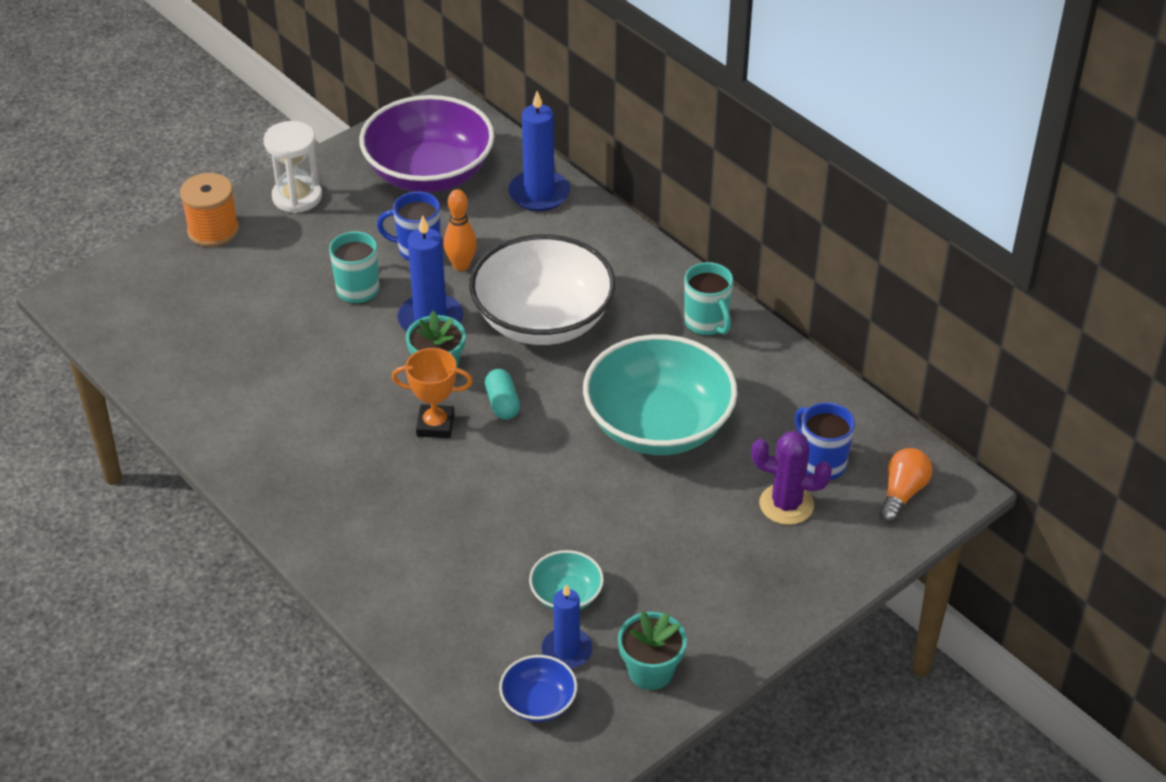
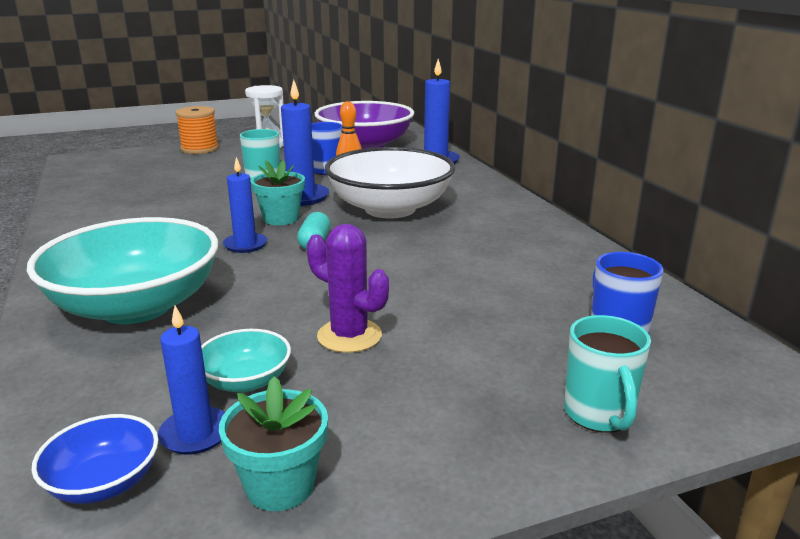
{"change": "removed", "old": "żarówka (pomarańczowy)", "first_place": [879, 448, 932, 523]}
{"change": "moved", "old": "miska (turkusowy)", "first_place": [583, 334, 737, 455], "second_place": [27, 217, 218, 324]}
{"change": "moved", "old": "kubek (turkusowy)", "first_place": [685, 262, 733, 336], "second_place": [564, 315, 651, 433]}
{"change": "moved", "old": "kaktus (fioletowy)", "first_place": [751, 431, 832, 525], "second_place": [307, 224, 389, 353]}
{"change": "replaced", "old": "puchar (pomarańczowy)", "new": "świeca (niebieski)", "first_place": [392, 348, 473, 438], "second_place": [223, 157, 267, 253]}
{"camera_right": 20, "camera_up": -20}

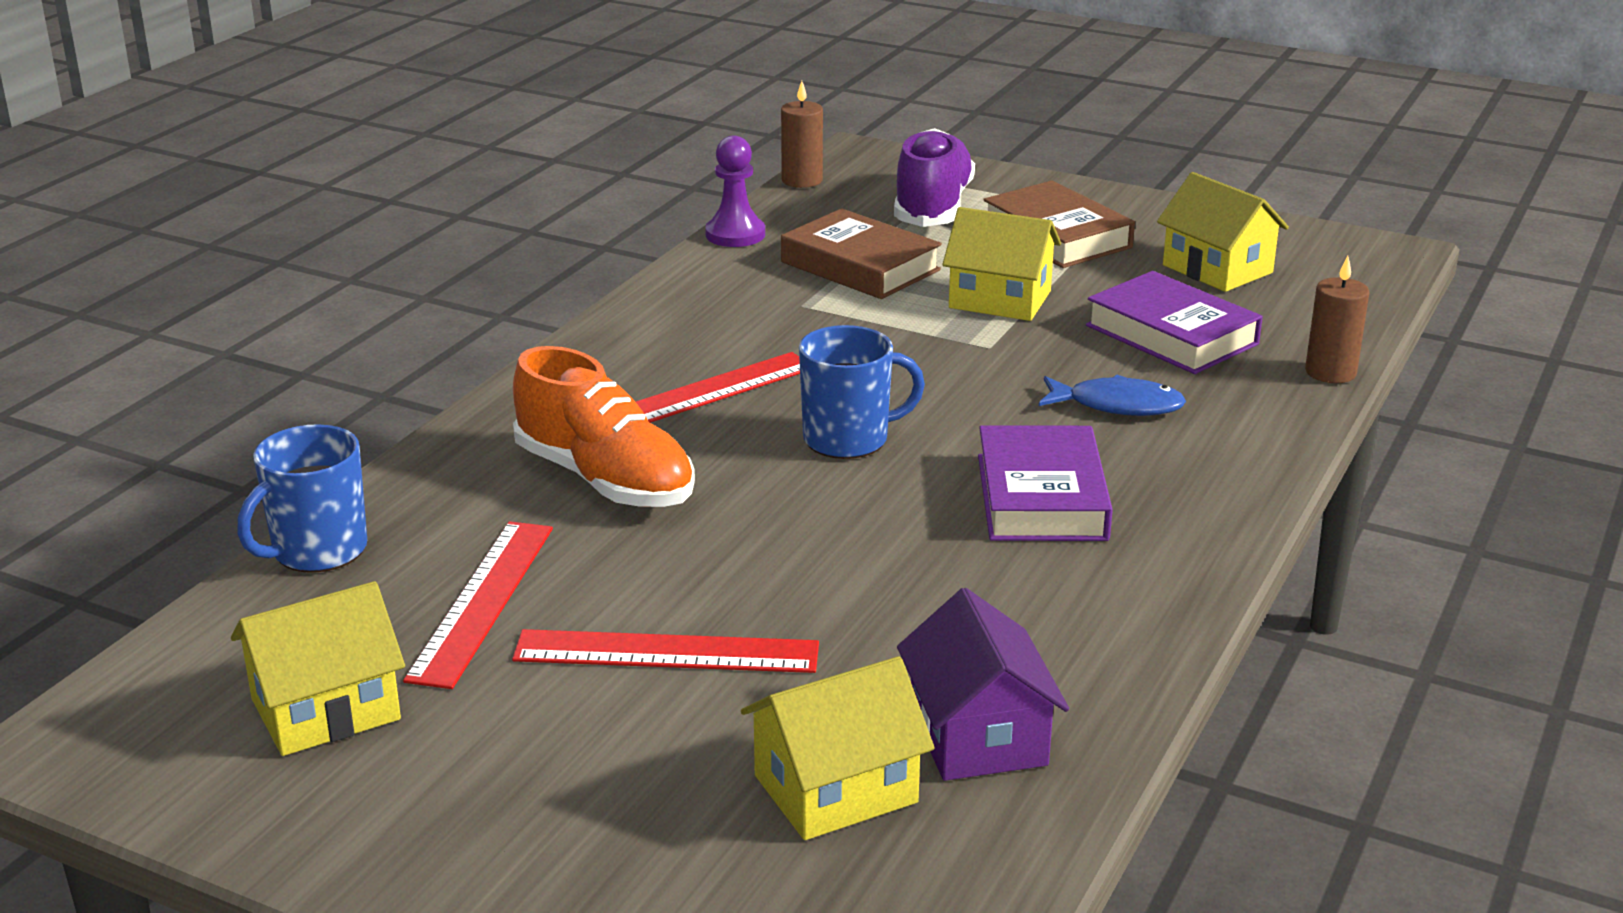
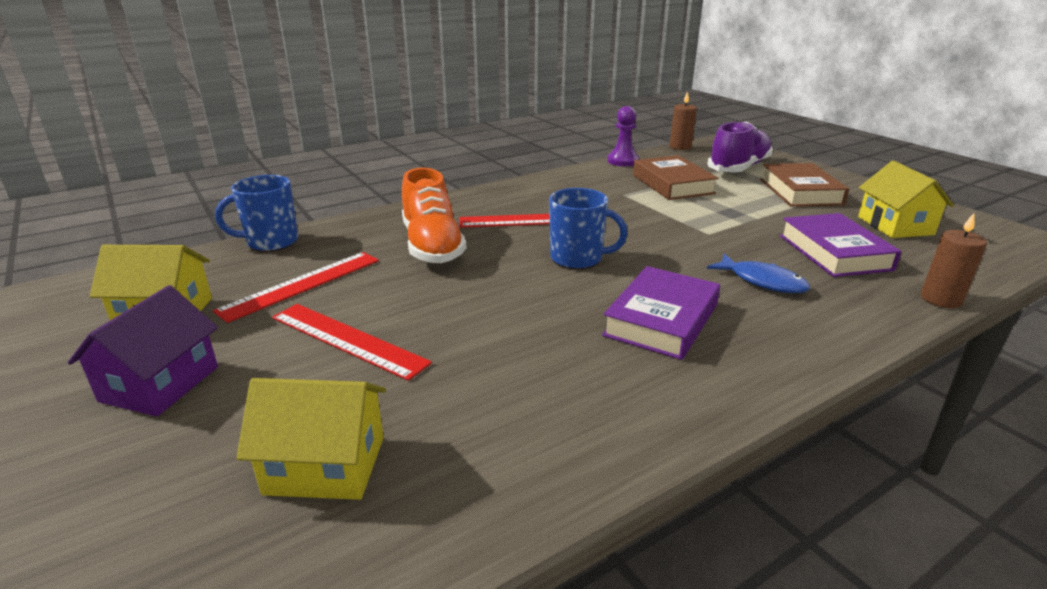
{"change": "removed", "old": "domek (żółty)", "first_place": [942, 207, 1061, 321]}
{"change": "moved", "old": "domek (fioletowy)", "first_place": [897, 588, 1069, 781], "second_place": [68, 285, 218, 417]}
{"camera_right": 30, "camera_up": 0}

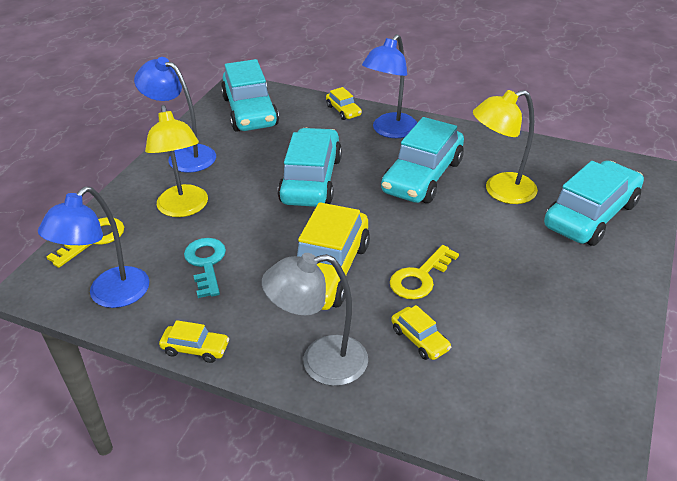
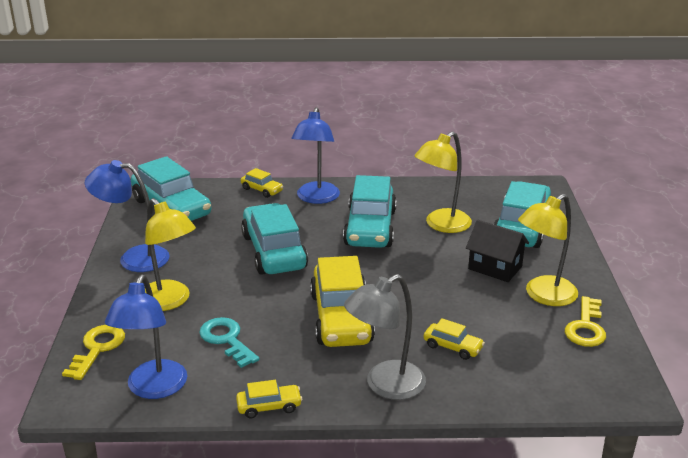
{"change": "added", "new": "domek (czarny)", "second_place": [466, 220, 529, 282]}
{"change": "added", "new": "lampka (żółty)", "second_place": [518, 194, 578, 306]}
{"change": "moved", "old": "klucz (żółty)", "first_place": [390, 245, 459, 299], "second_place": [565, 296, 606, 347]}
{"camera_right": -25, "camera_up": -10}

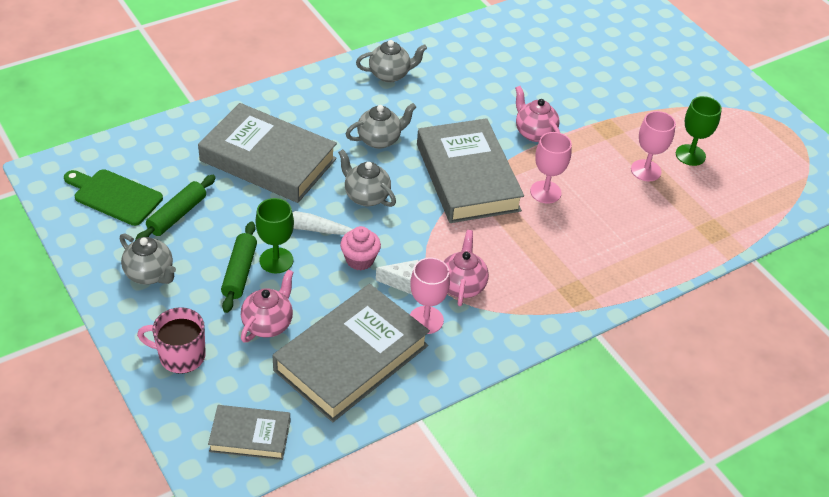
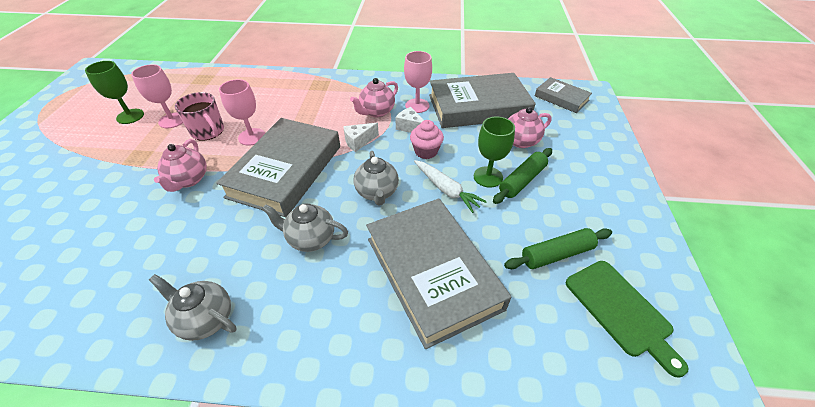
{"change": "removed", "old": "imbryk (szary)", "first_place": [120, 234, 176, 284]}
{"change": "added", "new": "ser (biały)", "second_place": [343, 123, 379, 152]}
{"change": "moved", "old": "kubek (różowy)", "first_place": [137, 307, 206, 374], "second_place": [175, 92, 224, 141]}
{"camera_right": -140, "camera_up": 0}

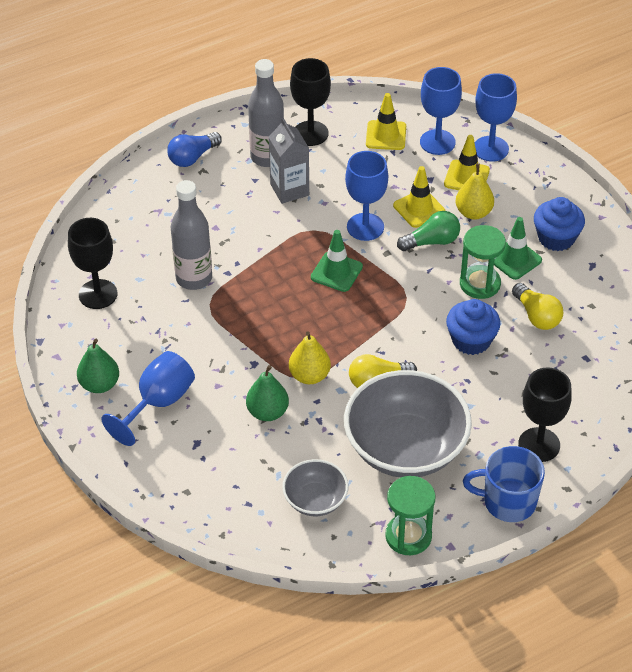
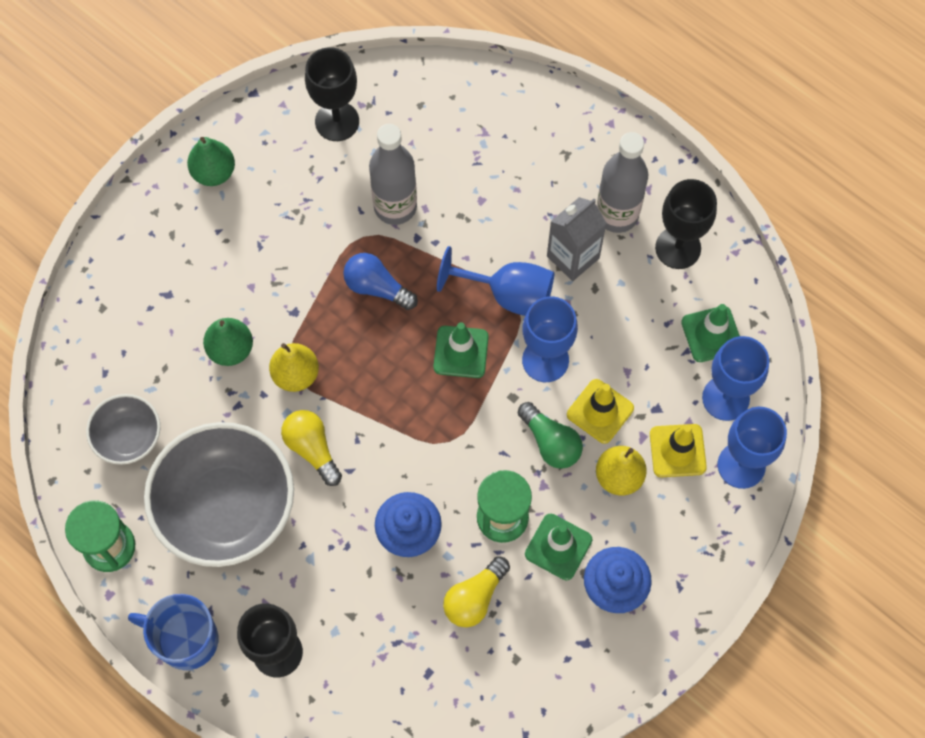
{"change": "moved", "old": "kielich (niebieski)", "first_place": [101, 351, 195, 446], "second_place": [437, 246, 554, 316]}
{"change": "moved", "old": "żarówka (niebieski)", "first_place": [167, 132, 222, 167], "second_place": [343, 253, 418, 310]}
{"change": "recoloured", "old": "pachołek (żółty)", "new": "pachołek (zielony)", "first_place": [366, 93, 406, 150], "second_place": [681, 304, 740, 362]}
{"change": "turned", "old": "kubek (niebieski)", "first_place": [463, 446, 545, 522], "second_place": [128, 594, 218, 670], "degrees": -60}
{"camera_right": 70, "camera_up": 20}

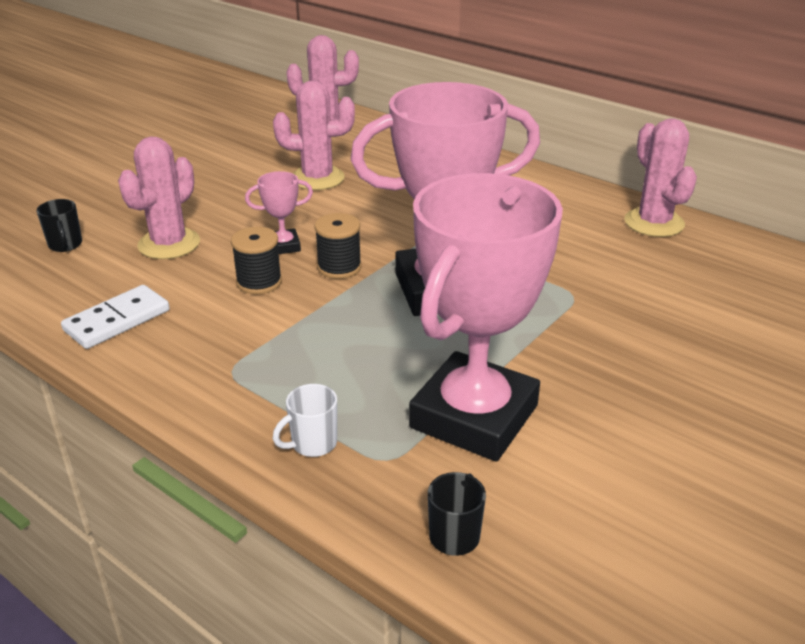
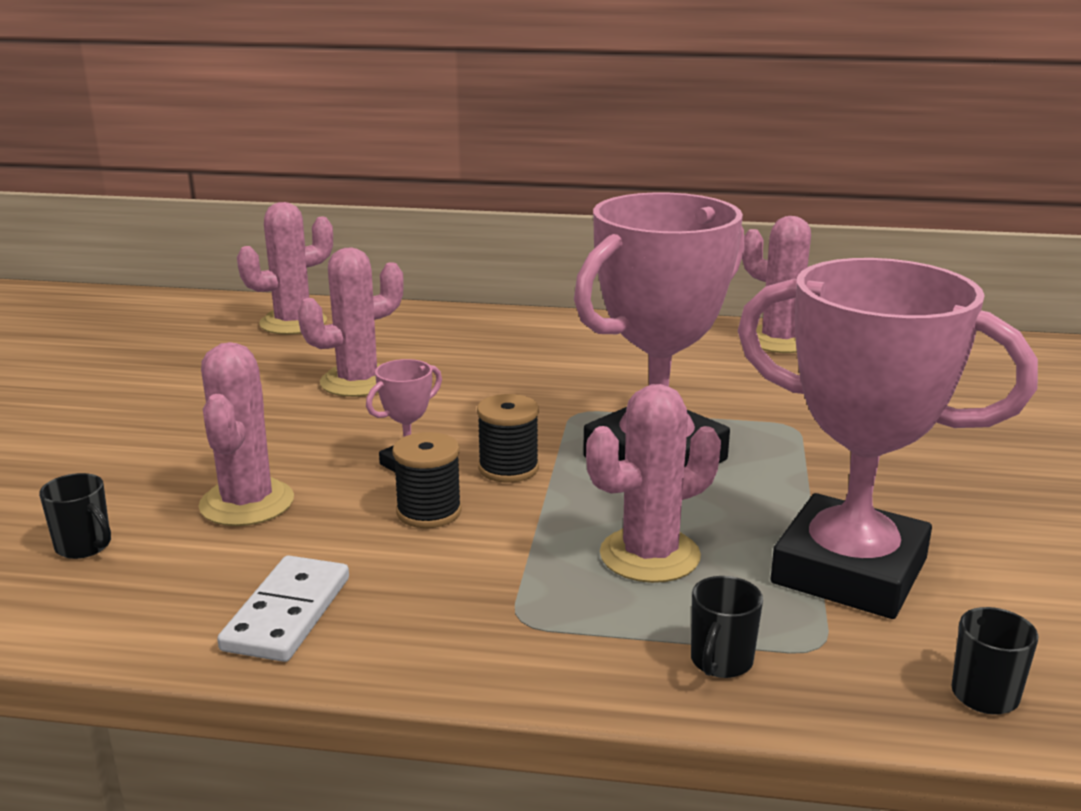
{"change": "added", "new": "kaktus (różowy)", "second_place": [586, 384, 721, 583]}
{"change": "recoloured", "old": "kubek (biały)", "new": "kubek (czarny)", "first_place": [272, 384, 337, 457], "second_place": [691, 576, 763, 678]}
{"change": "turned", "old": "puchar (różowy)", "first_place": [409, 173, 563, 461], "second_place": [738, 258, 1038, 619], "degrees": -60}
{"camera_right": -30, "camera_up": -10}

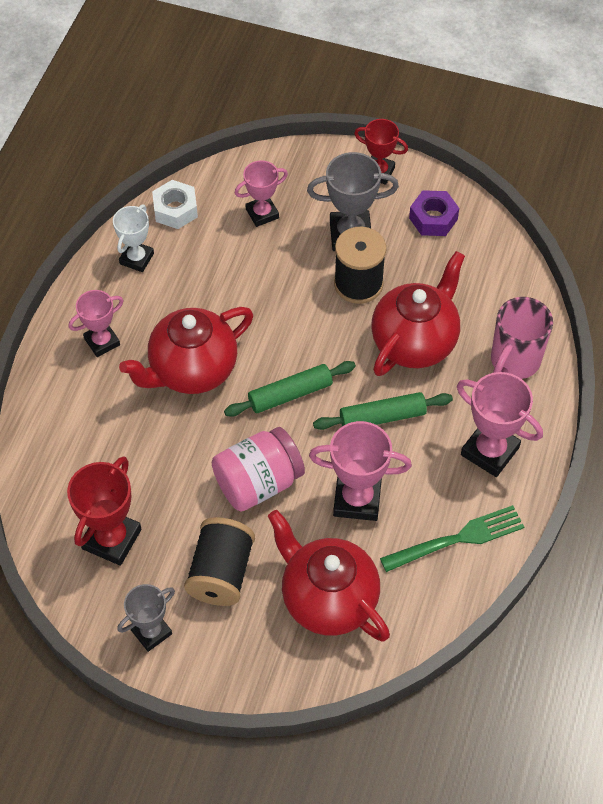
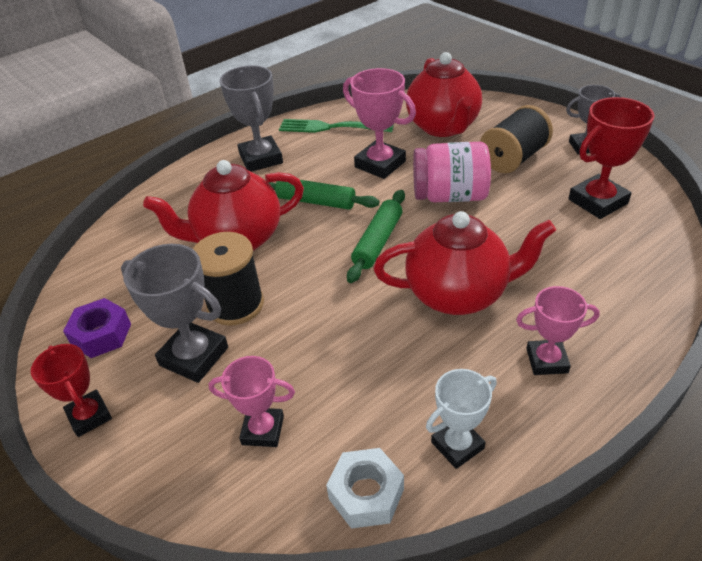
{"change": "removed", "old": "kubek (różowy)", "first_place": [491, 297, 553, 379]}
{"change": "recoloured", "old": "puchar (różowy)", "new": "puchar (szary)", "first_place": [457, 372, 543, 477], "second_place": [220, 65, 283, 172]}
{"change": "turned", "old": "wałek do ciasta (zielony)", "first_place": [224, 361, 356, 417], "second_place": [347, 190, 405, 283], "degrees": -75}
{"camera_right": -145, "camera_up": -15}

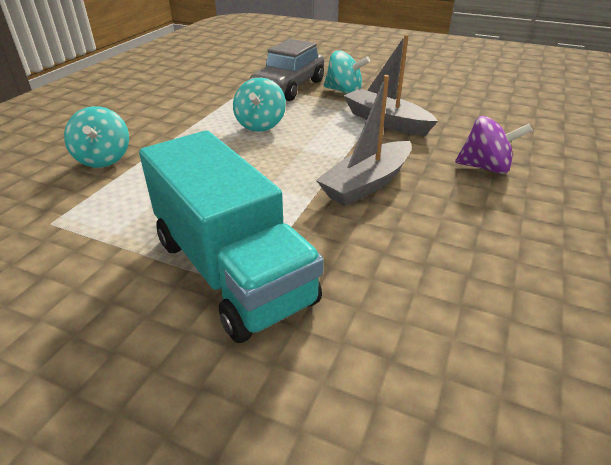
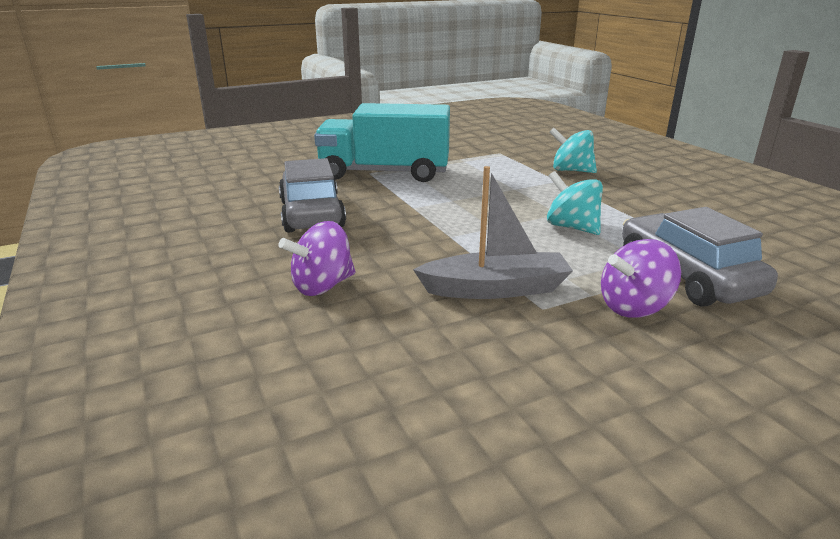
{"change": "removed", "old": "łódka (szary)", "first_place": [316, 75, 412, 206]}
{"change": "added", "new": "samochód (szary)", "second_place": [279, 158, 346, 233]}
{"change": "recoloured", "old": "bączek (turkusowy)", "new": "bączek (fioletowy)", "first_place": [324, 50, 370, 94], "second_place": [601, 239, 681, 318]}
{"camera_right": 130, "camera_up": -10}

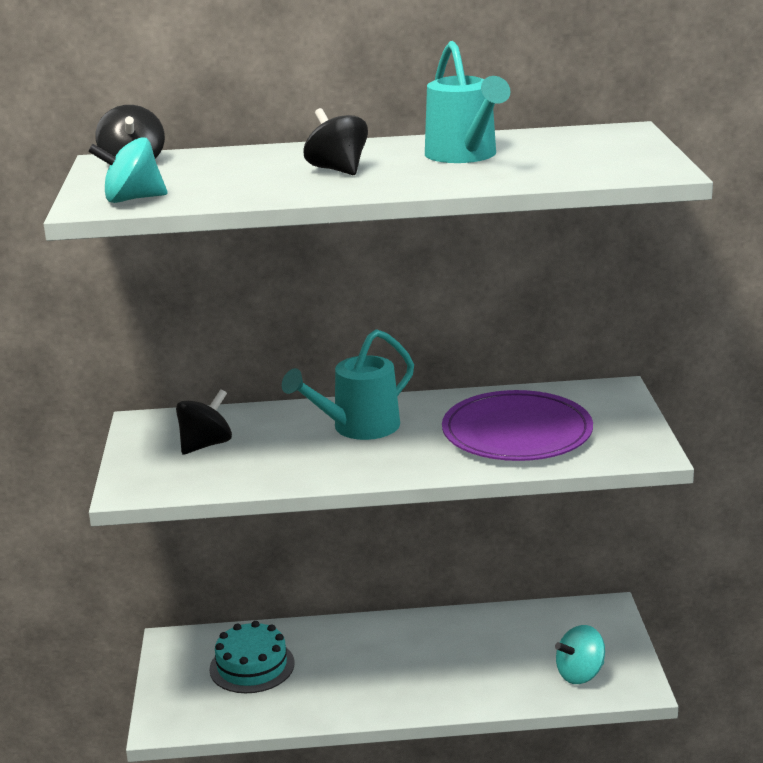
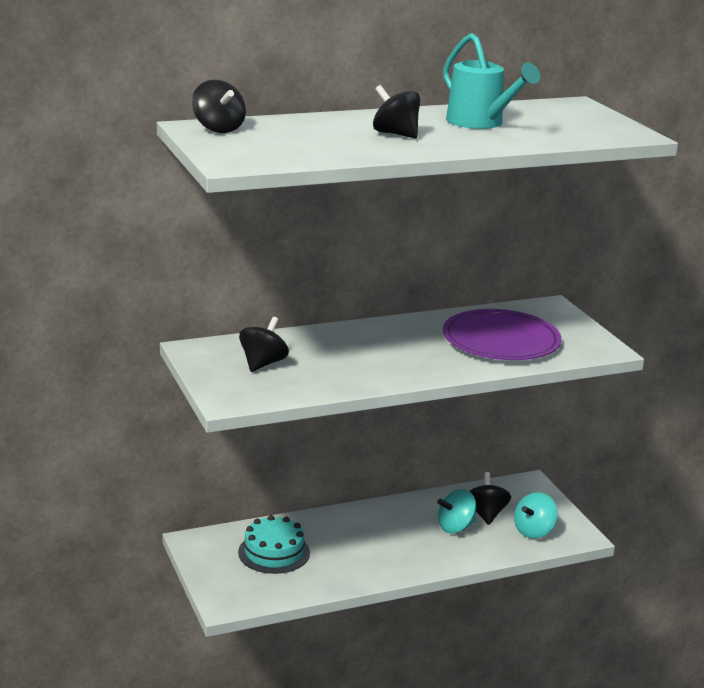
{"change": "removed", "old": "konewka (turkusowy)", "first_place": [282, 329, 414, 440]}
{"change": "added", "new": "bączek (czarny)", "second_place": [470, 472, 511, 525]}
{"change": "moved", "old": "bączek (turkusowy)", "first_place": [88, 137, 168, 203], "second_place": [437, 489, 476, 534]}
{"camera_right": -20, "camera_up": 0}

